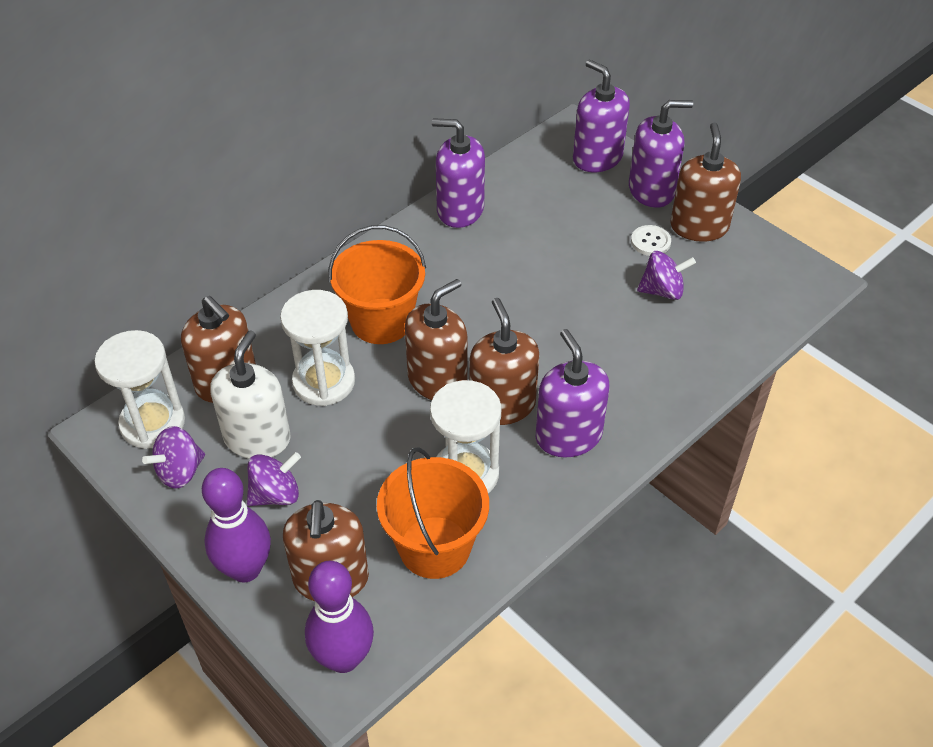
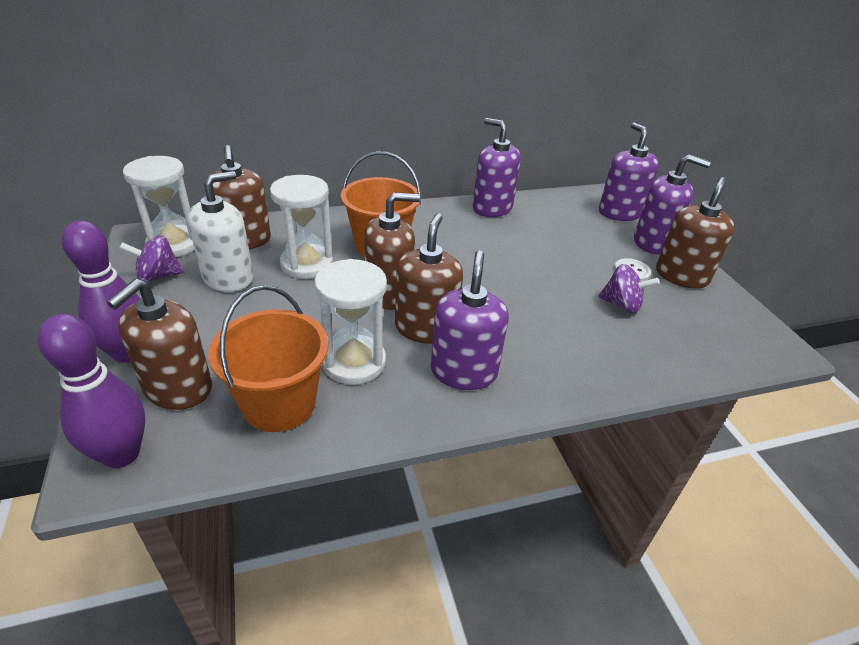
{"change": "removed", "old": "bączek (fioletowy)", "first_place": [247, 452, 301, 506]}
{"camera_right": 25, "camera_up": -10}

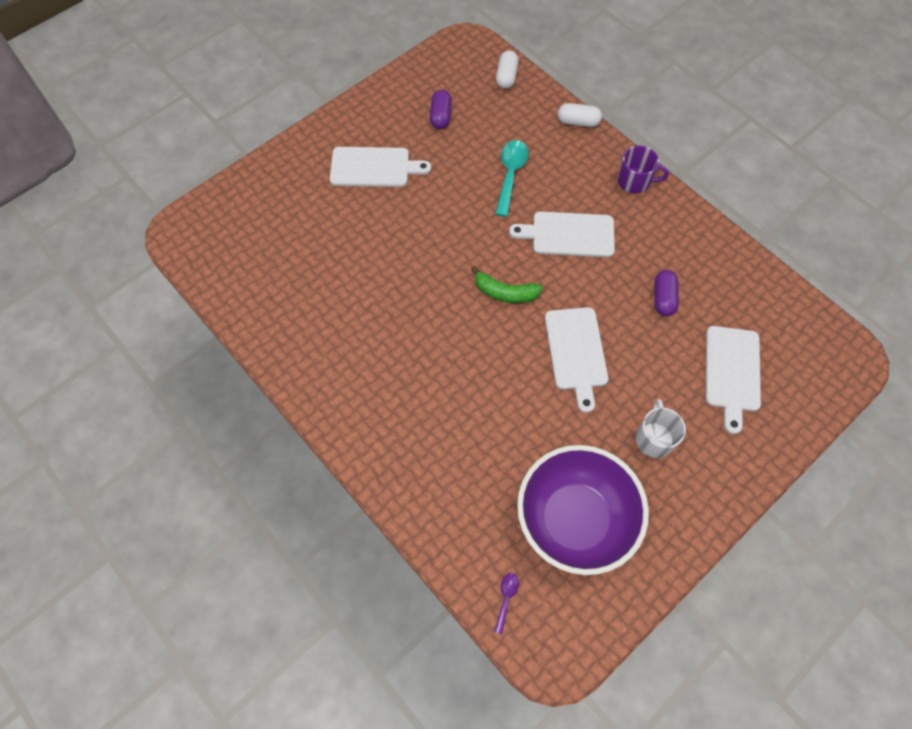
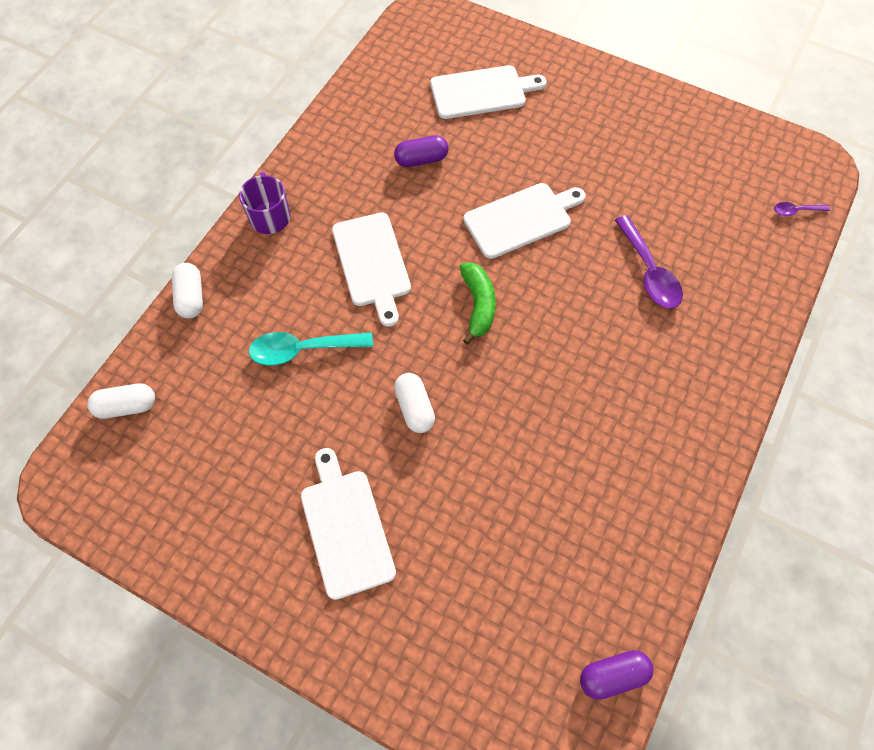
{"change": "removed", "old": "miska (fioletowy)", "first_place": [517, 445, 649, 575]}
{"change": "removed", "old": "kubek (biały)", "first_place": [636, 399, 686, 458]}
{"change": "added", "new": "kapsułka (biały)", "second_place": [394, 373, 435, 433]}
{"change": "added", "new": "łyżka (fioletowy)", "second_place": [615, 215, 683, 309]}
{"change": "moved", "old": "kapsułka (fioletowy)", "first_place": [430, 90, 452, 129], "second_place": [580, 650, 653, 700]}
{"camera_right": -110, "camera_up": 0}

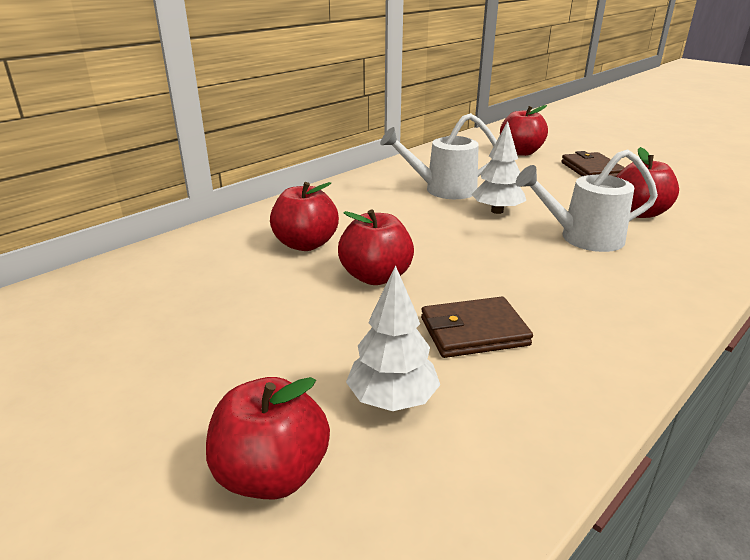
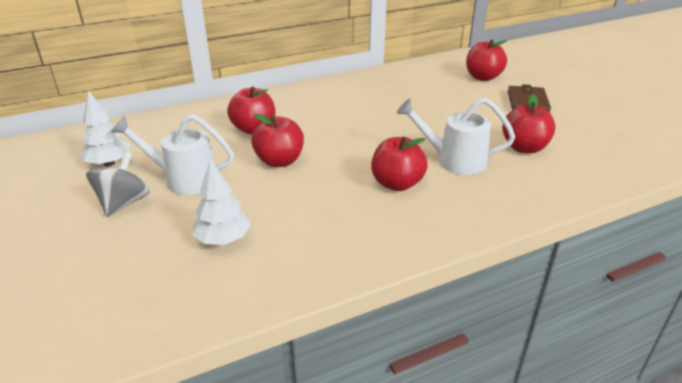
{"change": "removed", "old": "portfel (brązowy)", "first_place": [421, 297, 533, 358]}
{"change": "added", "new": "bączek (szary)", "second_place": [86, 151, 150, 217]}
{"change": "moved", "old": "jabłko (czerwony)", "first_place": [206, 377, 330, 500], "second_place": [371, 136, 428, 191]}
{"change": "moved", "old": "konewka (biały)", "first_place": [380, 113, 497, 199], "second_place": [111, 114, 234, 195]}
{"change": "moved", "old": "drzewko (biały)", "first_place": [471, 121, 526, 214], "second_place": [81, 91, 130, 166]}
{"camera_right": 20, "camera_up": 5}

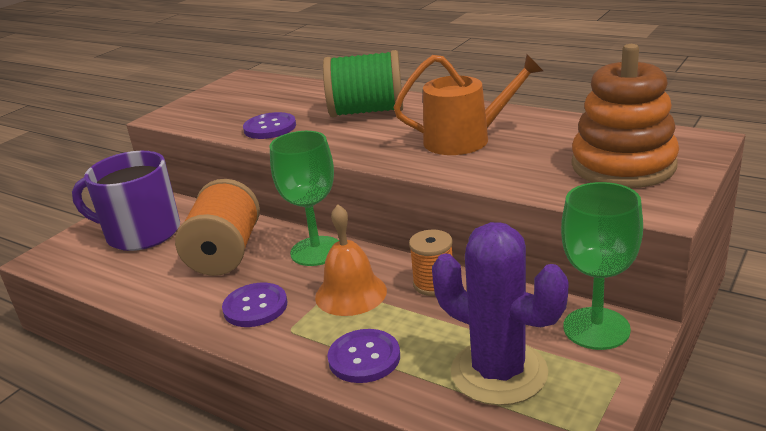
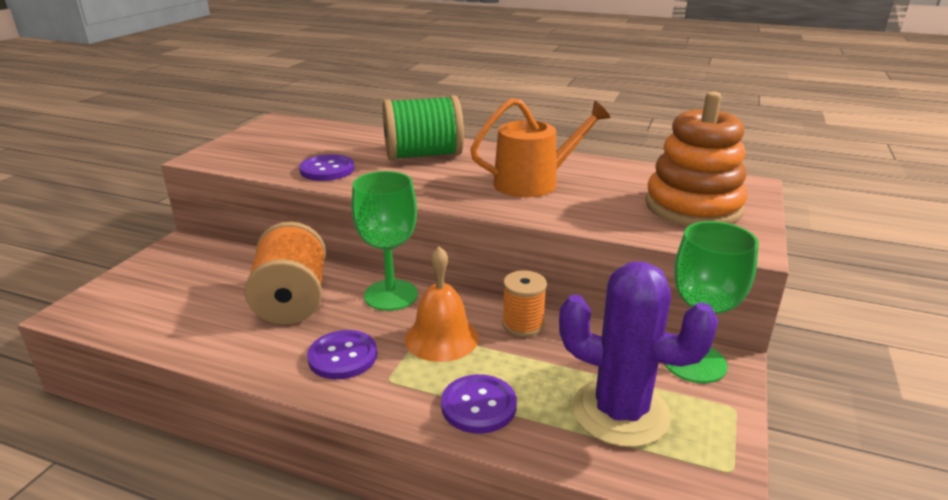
{"change": "removed", "old": "kubek (fioletowy)", "first_place": [72, 151, 180, 251]}
{"camera_right": -15, "camera_up": 0}

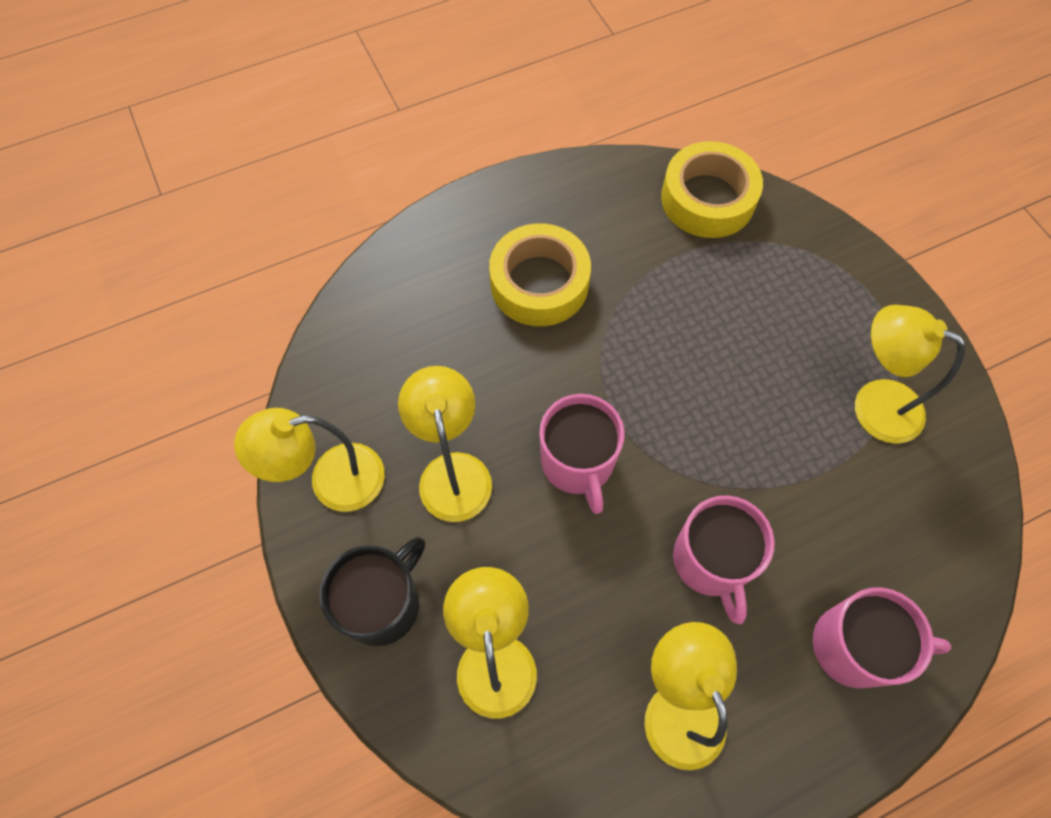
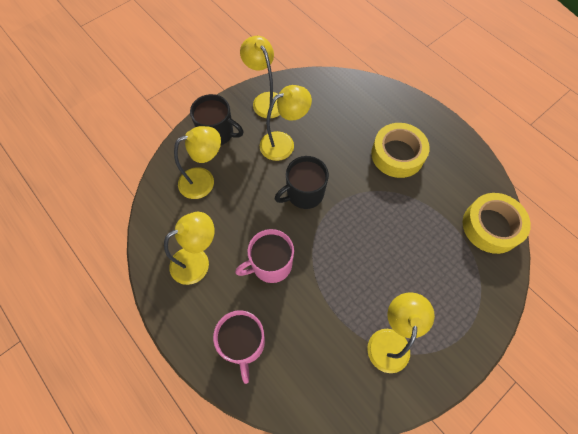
{"change": "recoloured", "old": "kubek (różowy)", "new": "kubek (czarny)", "first_place": [539, 394, 625, 514], "second_place": [275, 156, 329, 209]}
{"camera_right": 75, "camera_up": 0}

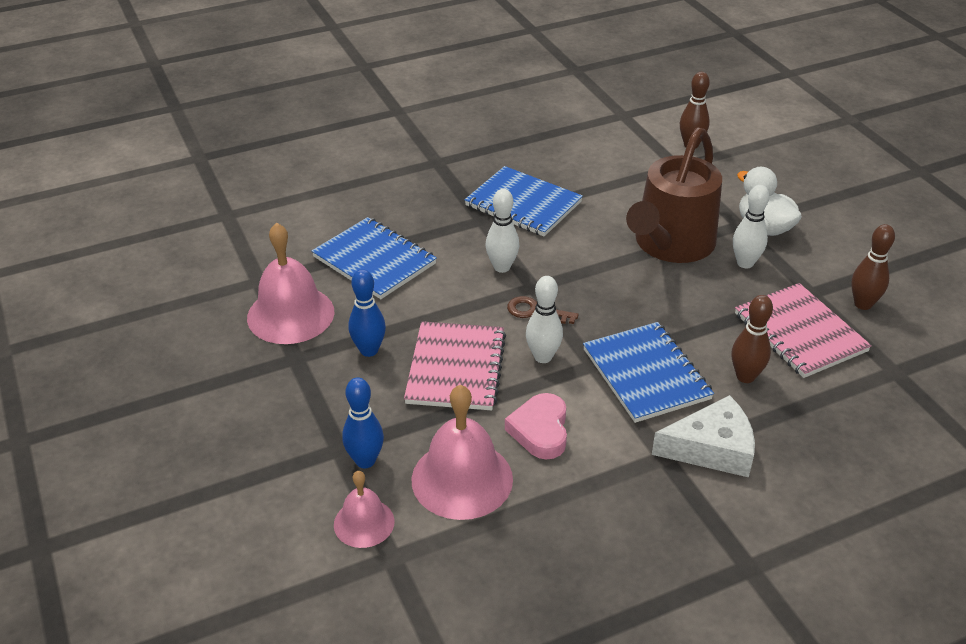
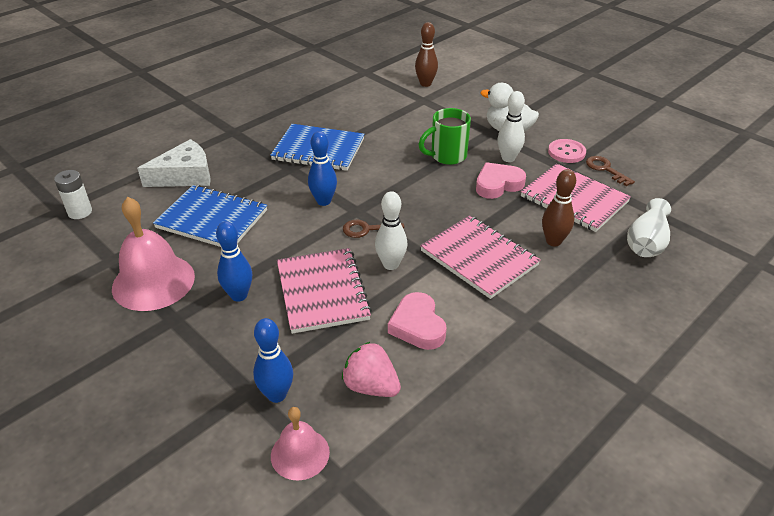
{"change": "added", "new": "bateria (biały)", "second_place": [54, 170, 92, 219]}
{"change": "added", "new": "serce (różowy)", "second_place": [476, 162, 526, 199]}
{"change": "added", "new": "guzik (różowy)", "second_place": [548, 139, 586, 163]}
{"change": "added", "new": "wazon (biały)", "second_place": [627, 198, 671, 257]}
{"change": "moved", "old": "ser (biały)", "first_place": [652, 395, 755, 477], "second_place": [137, 139, 211, 187]}
{"change": "replaced", "old": "dzwonek (różowy)", "new": "truskawka (różowy)", "first_place": [412, 385, 513, 520], "second_place": [342, 342, 401, 397]}
{"change": "replaced", "old": "konewka (brązowy)", "new": "kubek (zielony)", "first_place": [626, 127, 722, 263], "second_place": [418, 108, 471, 165]}
{"change": "replaced", "old": "kręgiel (brązowy)", "new": "klucz (brązowy)", "first_place": [851, 224, 895, 310], "second_place": [586, 156, 635, 186]}
{"change": "recoloured", "old": "kręgiel (biały)", "new": "kręgiel (niebieski)", "first_place": [486, 189, 519, 273], "second_place": [308, 131, 337, 206]}
{"change": "recoloured", "old": "zeszyt (niebieski)", "new": "zeszyt (różowy)", "first_place": [583, 322, 714, 423], "second_place": [420, 215, 541, 299]}
{"camera_right": -20, "camera_up": 0}

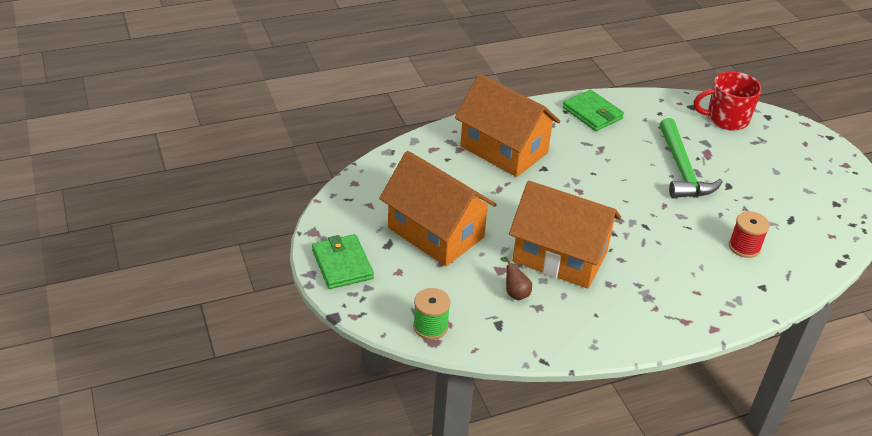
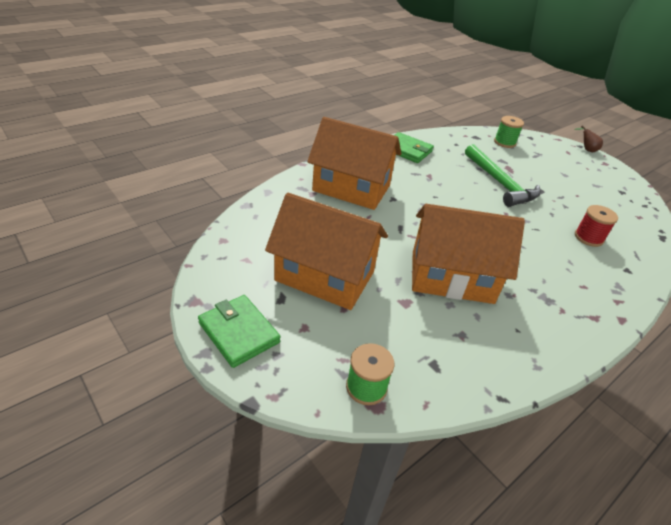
{"change": "moved", "old": "gruszka (brązowy)", "first_place": [500, 256, 532, 300], "second_place": [575, 126, 603, 152]}
{"change": "replaced", "old": "kubek (czerwony)", "new": "szpulka (zielony)", "first_place": [694, 71, 762, 131], "second_place": [494, 116, 524, 148]}
{"camera_right": -20, "camera_up": 0}

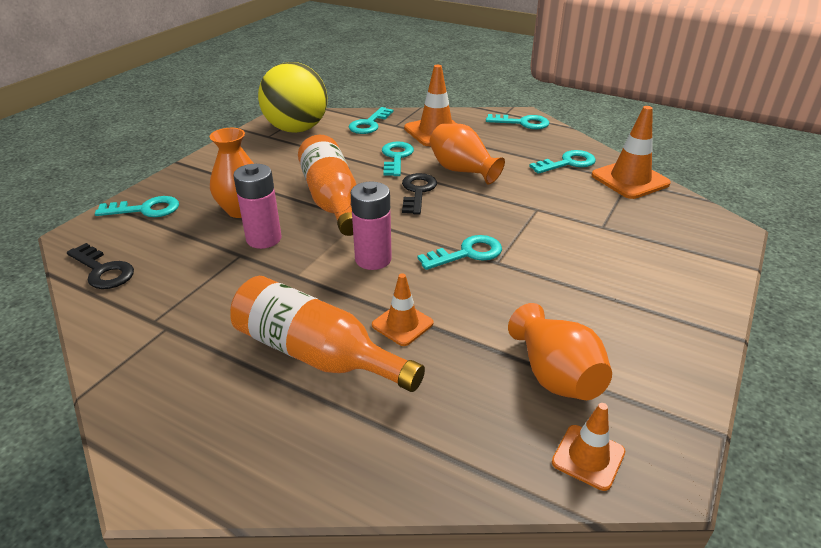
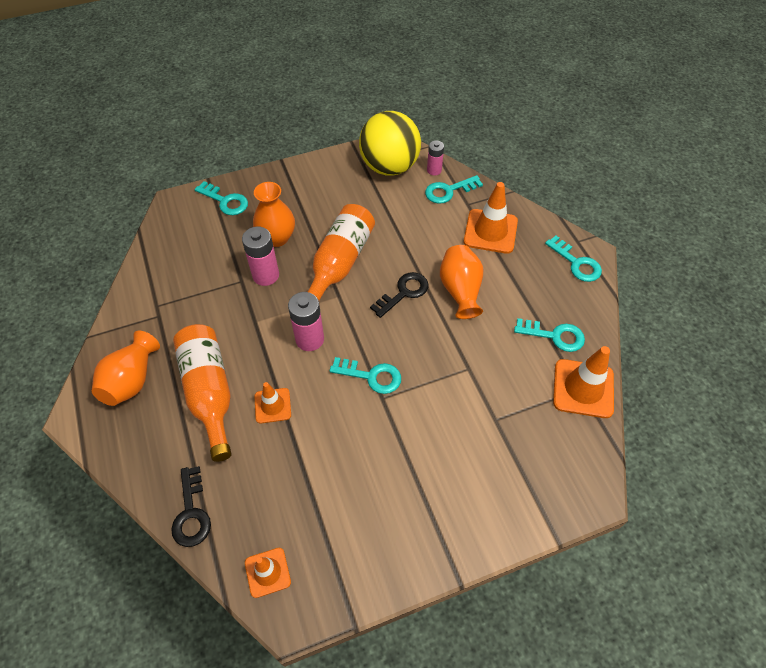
{"change": "removed", "old": "klucz (turkusowy)", "first_place": [382, 141, 414, 176]}
{"change": "added", "new": "bateria (różowy)", "second_place": [427, 140, 444, 176]}
{"change": "moved", "old": "klucz (czarny)", "first_place": [67, 243, 134, 289], "second_place": [171, 466, 211, 547]}
{"change": "moved", "old": "wazon (pomarańczowy)", "first_place": [508, 303, 612, 400], "second_place": [92, 330, 160, 406]}
{"camera_right": 40, "camera_up": 20}

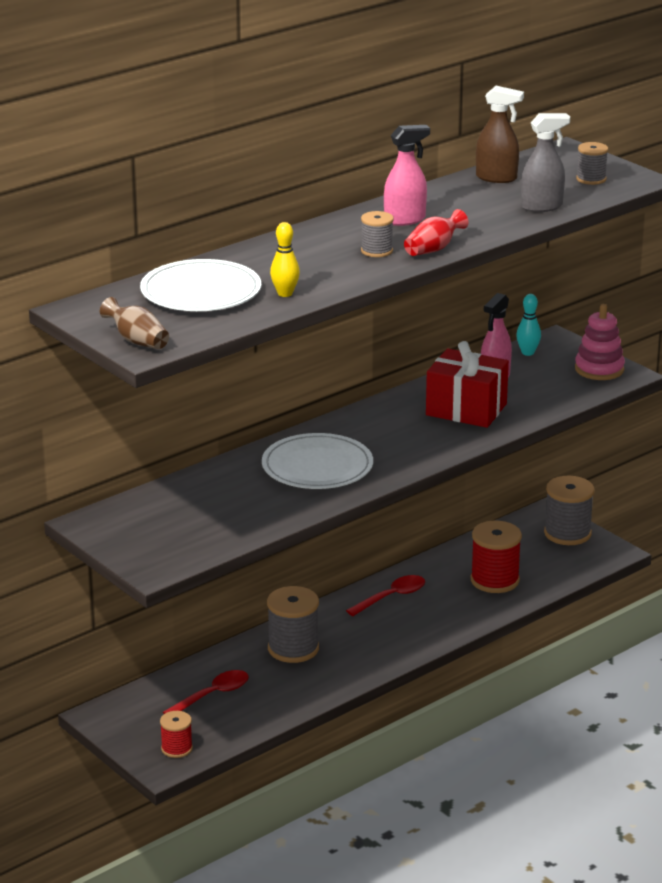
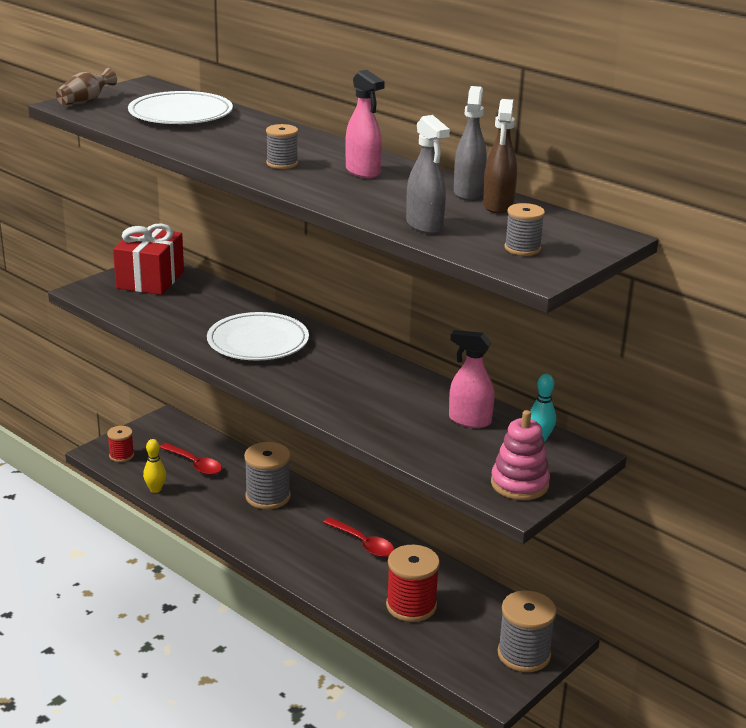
{"change": "removed", "old": "wazon (czerwony)", "first_place": [404, 209, 468, 256]}
{"change": "added", "new": "spryskiwacz (szary)", "second_place": [454, 86, 487, 200]}
{"change": "moved", "old": "kręgiel (żółty)", "first_place": [270, 222, 300, 297], "second_place": [143, 439, 166, 493]}
{"change": "moved", "old": "prezent (czerwony)", "first_place": [426, 341, 509, 428], "second_place": [113, 223, 184, 295]}
{"camera_right": 80, "camera_up": 0}

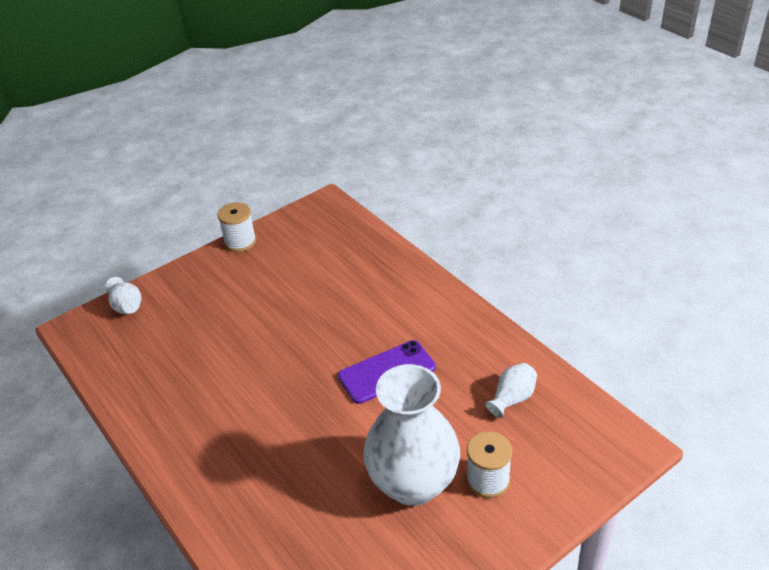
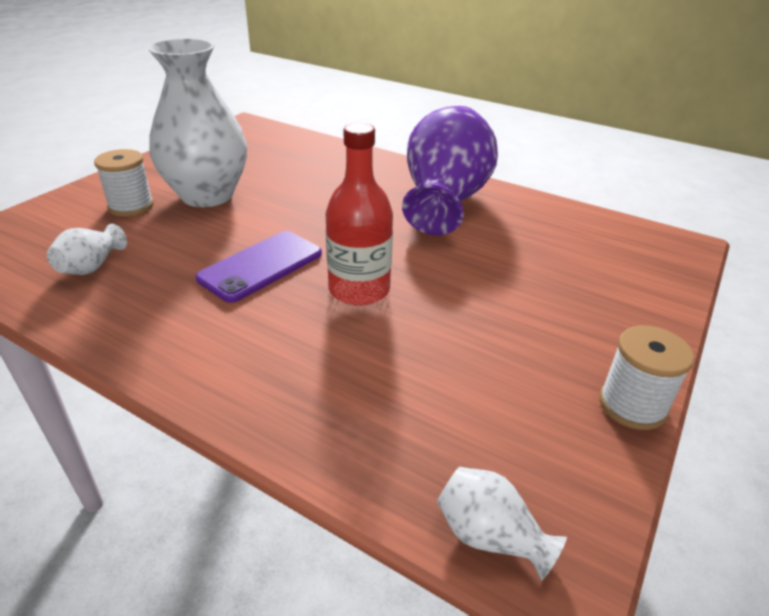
{"change": "added", "new": "butelka (czerwony)", "second_place": [326, 123, 393, 306]}
{"change": "added", "new": "wazon (fioletowy)", "second_place": [402, 106, 498, 235]}
{"change": "moved", "old": "wazon (biały)", "first_place": [105, 277, 141, 314], "second_place": [437, 467, 567, 580]}
{"camera_right": 155, "camera_up": -5}

